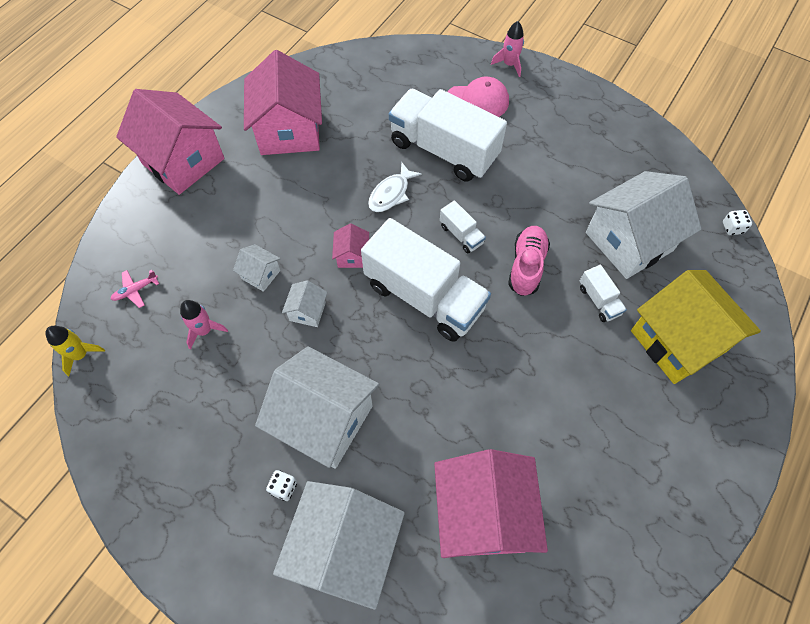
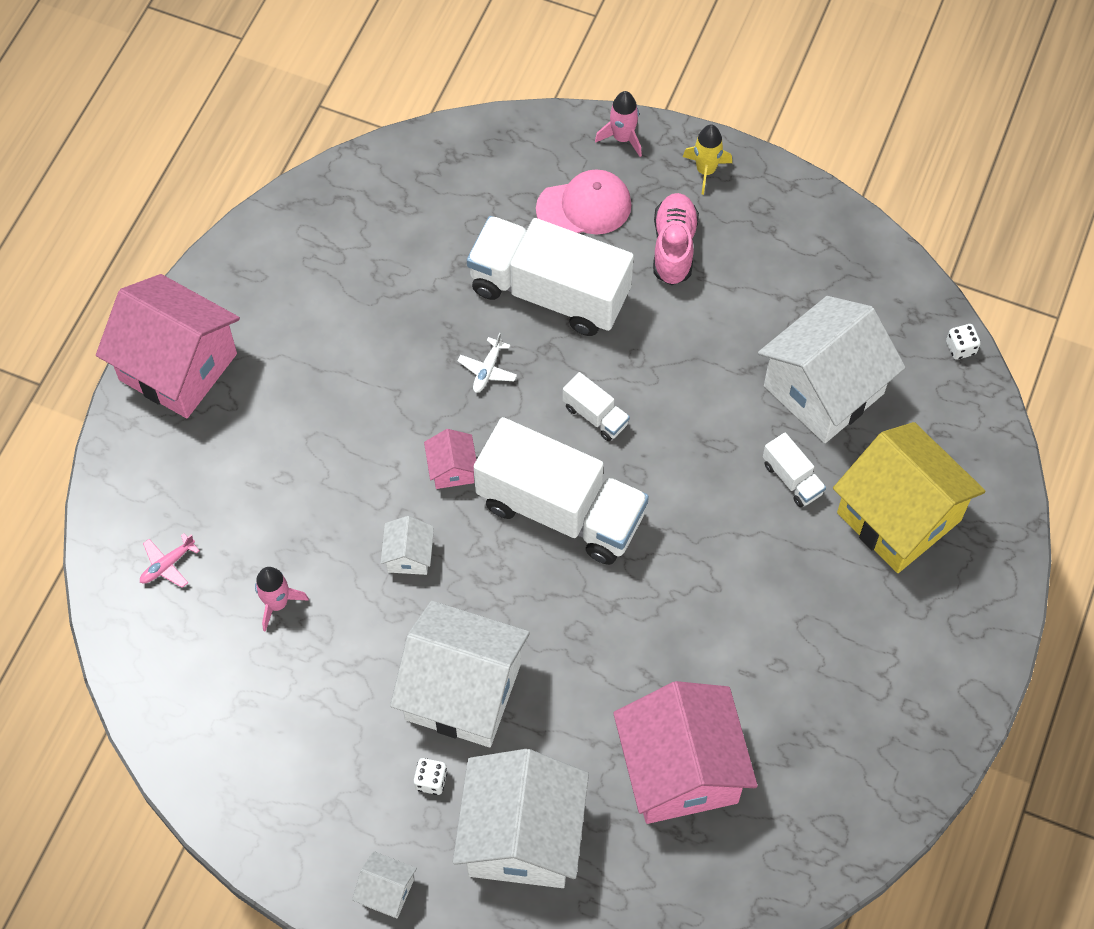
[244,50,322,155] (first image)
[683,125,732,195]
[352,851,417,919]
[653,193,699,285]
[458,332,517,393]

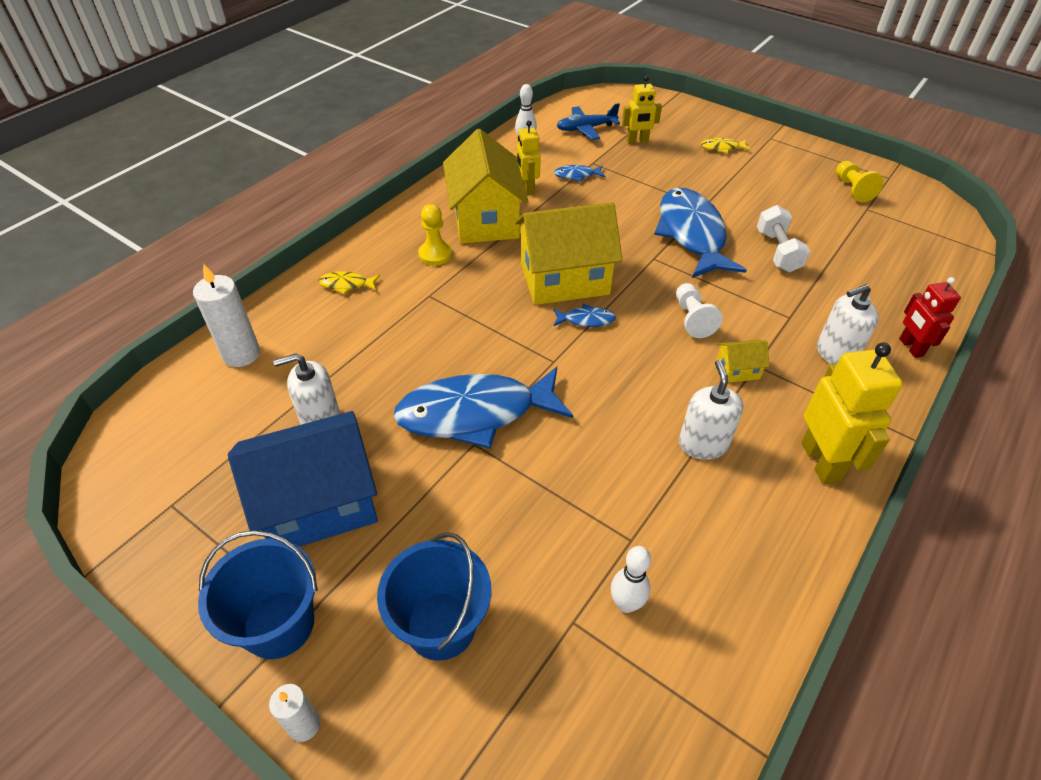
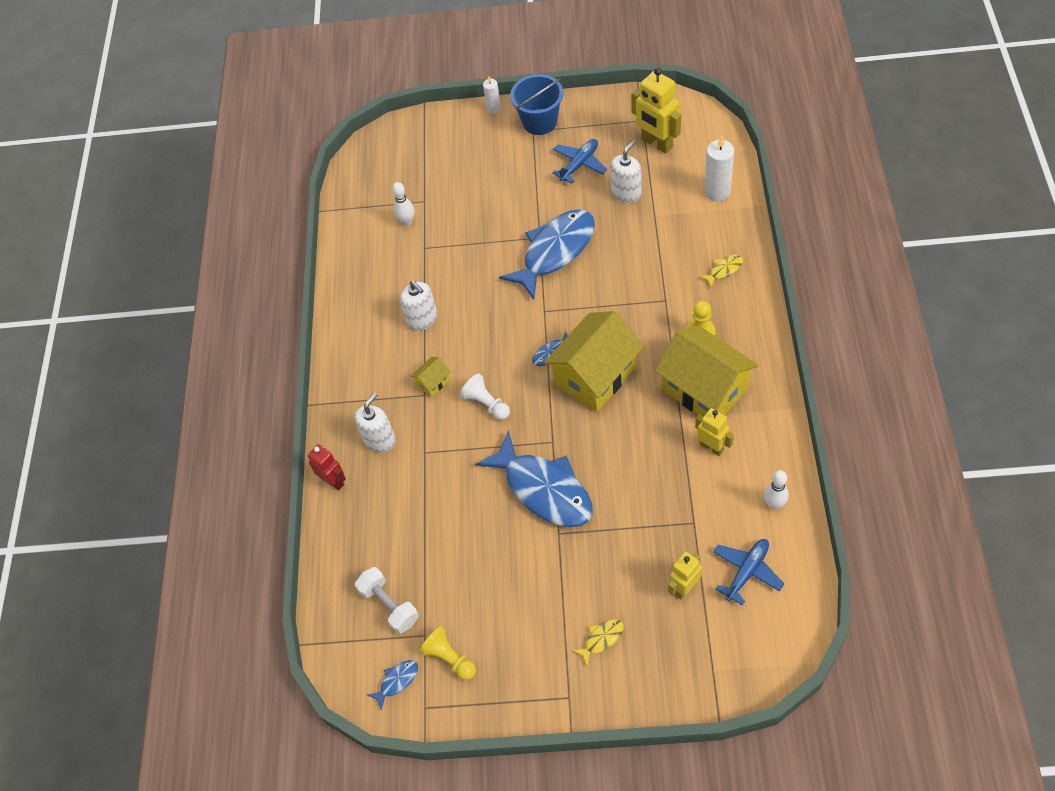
[377,532,492,661] (first image)
[368,660,418,710]
[355,567,419,634]
[631,67,681,154]
[552,139,607,183]

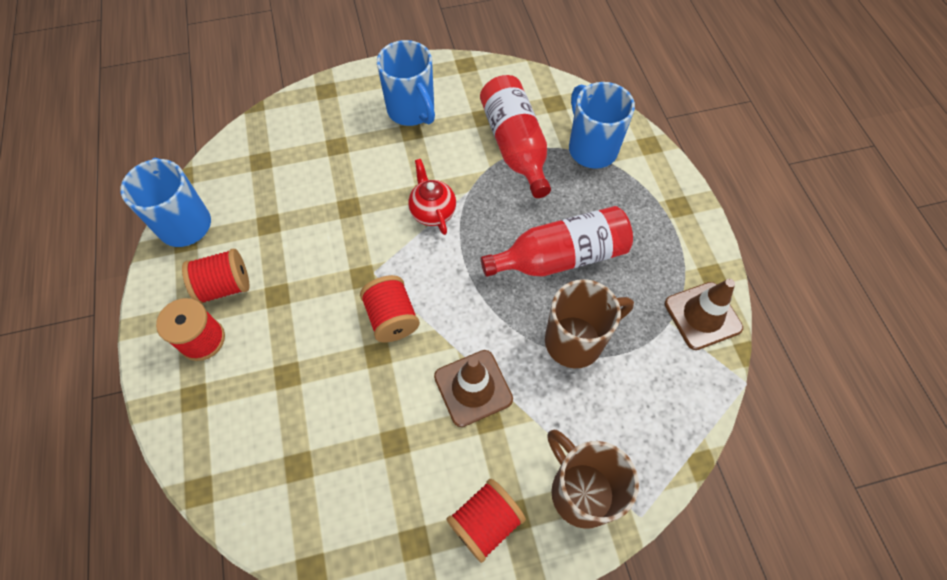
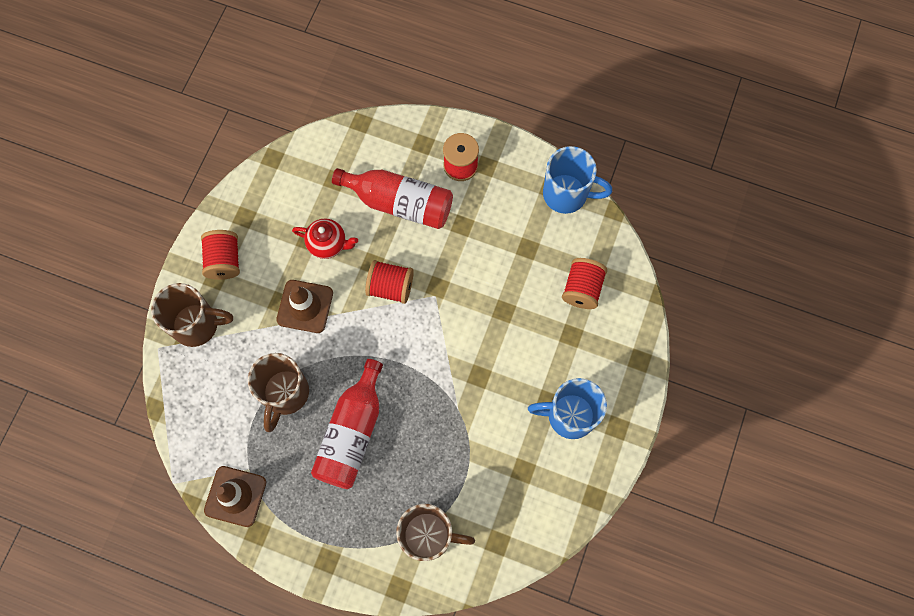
[562,258,607,309]
[292,218,358,259]
[332,168,453,229]
[396,504,475,561]

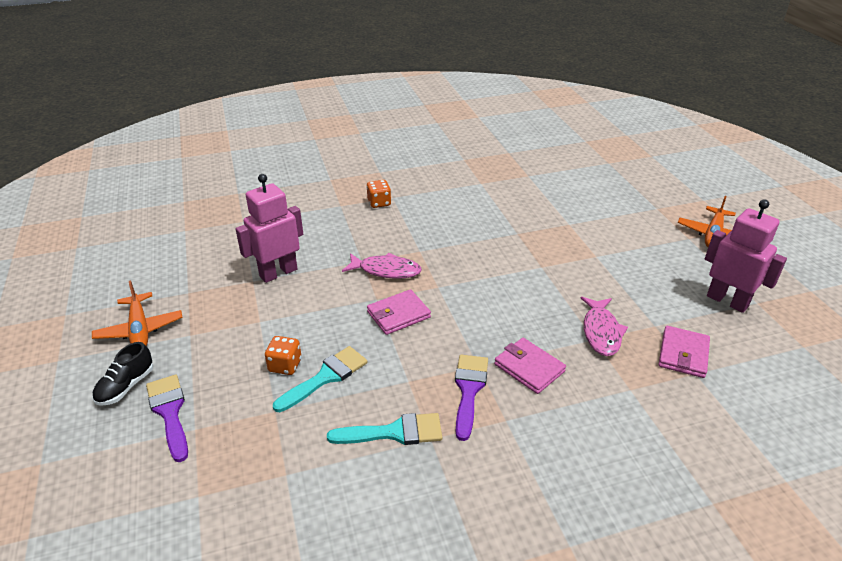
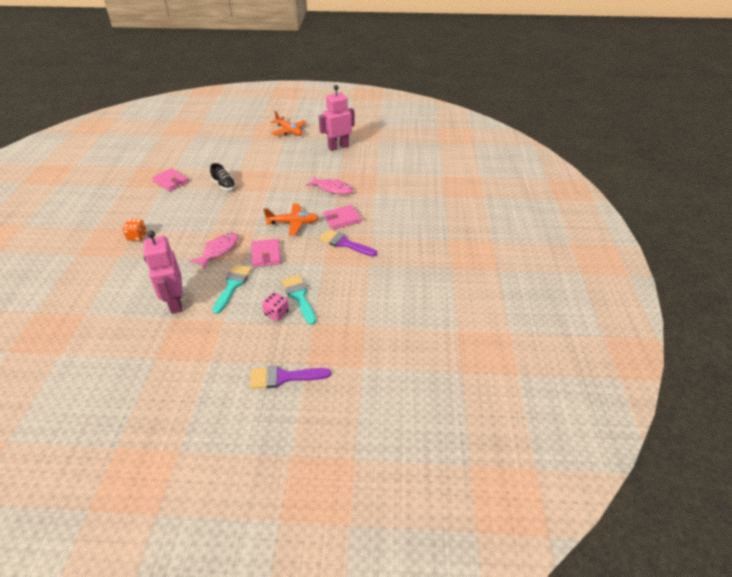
[264,203,319,235]
[210,163,236,190]
[212,264,252,314]
[152,168,189,191]
[262,292,289,321]

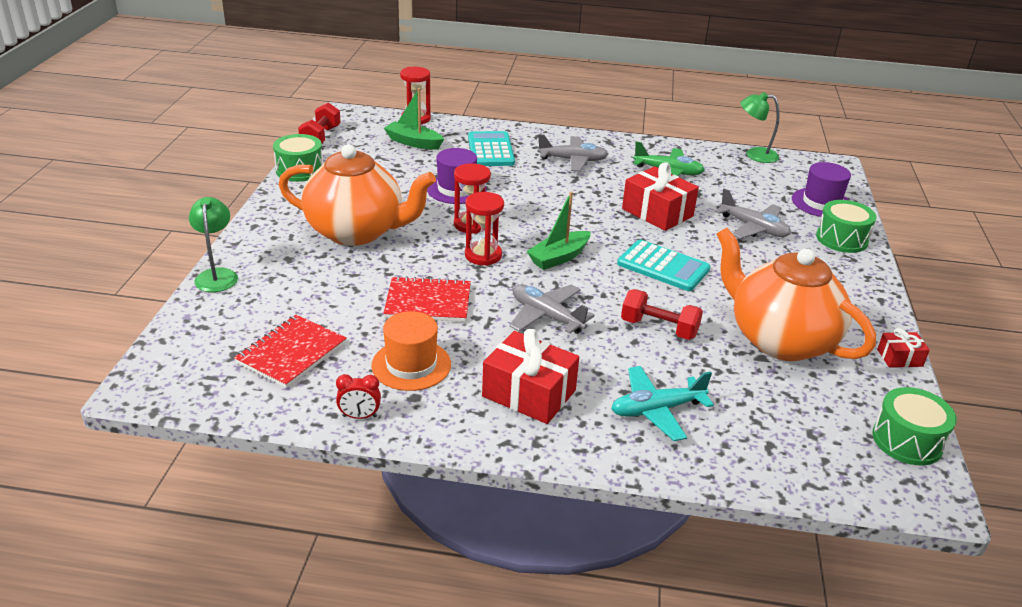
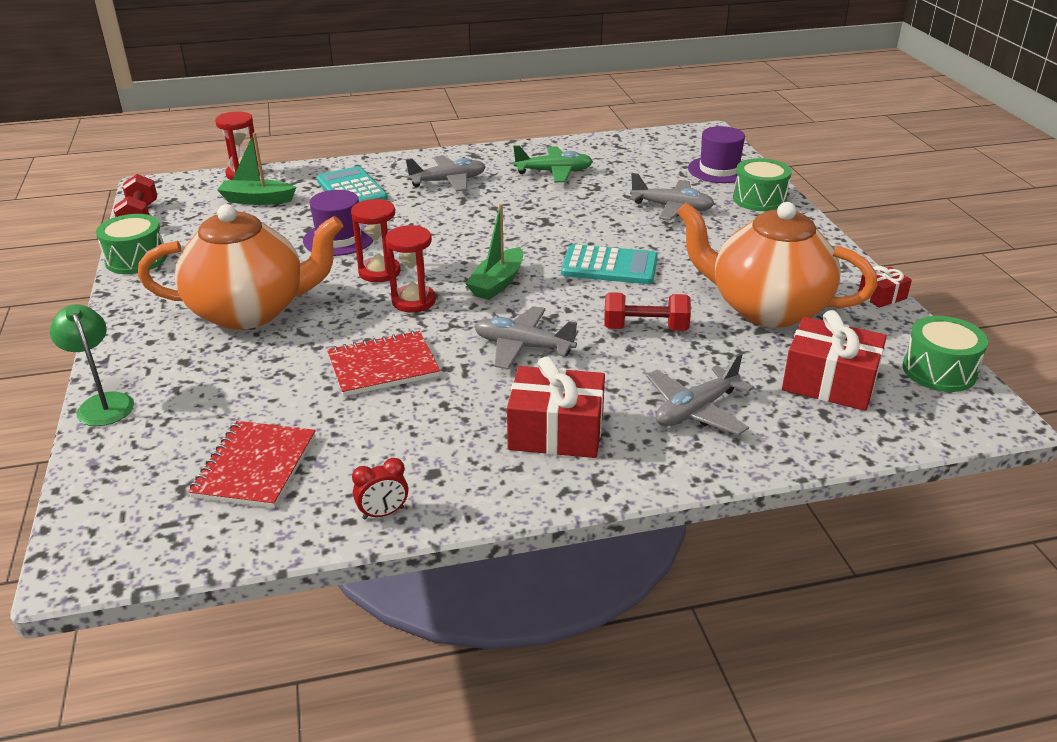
[371,311,451,391] (first image)
[740,92,780,163] (first image)
[782,310,887,411]
[646,353,754,435]

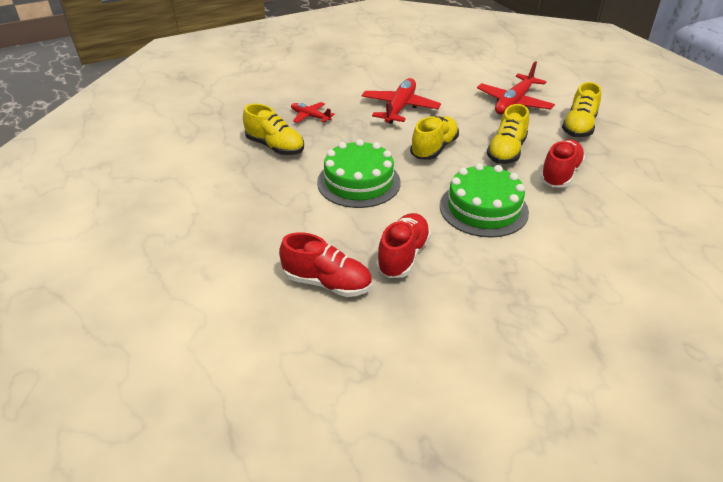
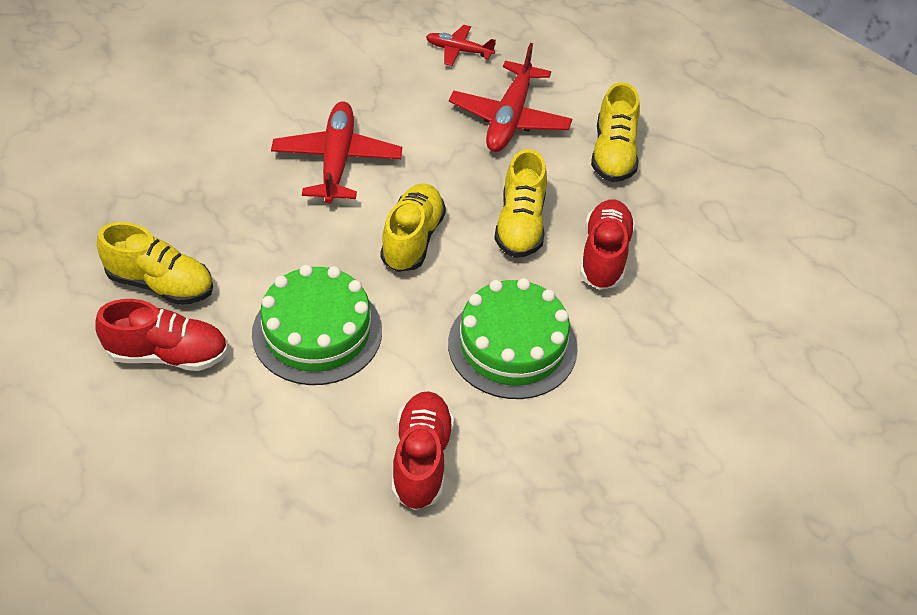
[96,299,228,371]
[426,25,496,66]

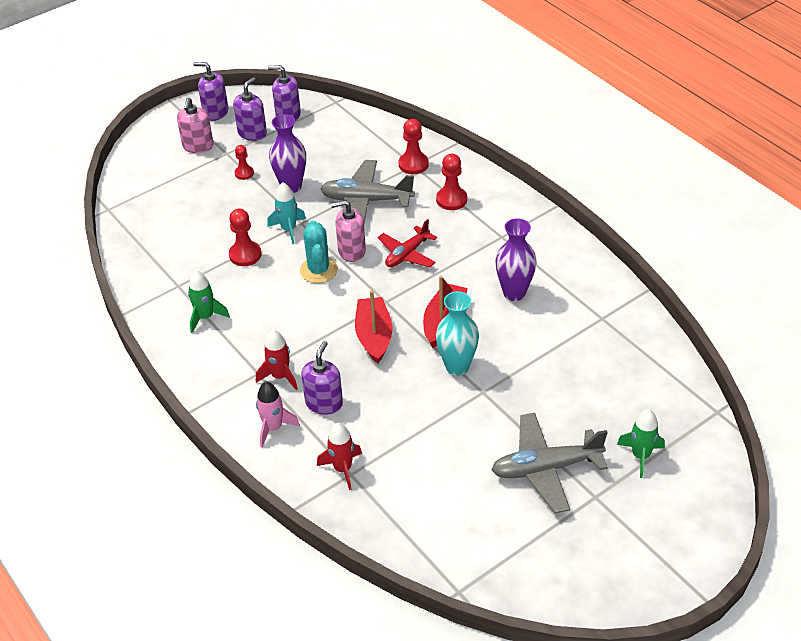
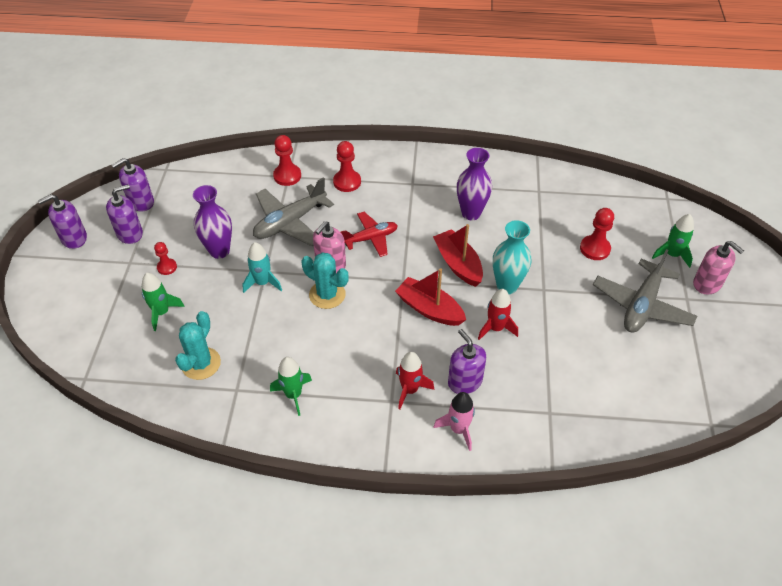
[142,273,185,331]
[175,311,221,380]
[693,241,744,295]
[580,208,614,260]
[478,289,518,340]
[106,184,143,244]
[341,212,398,257]

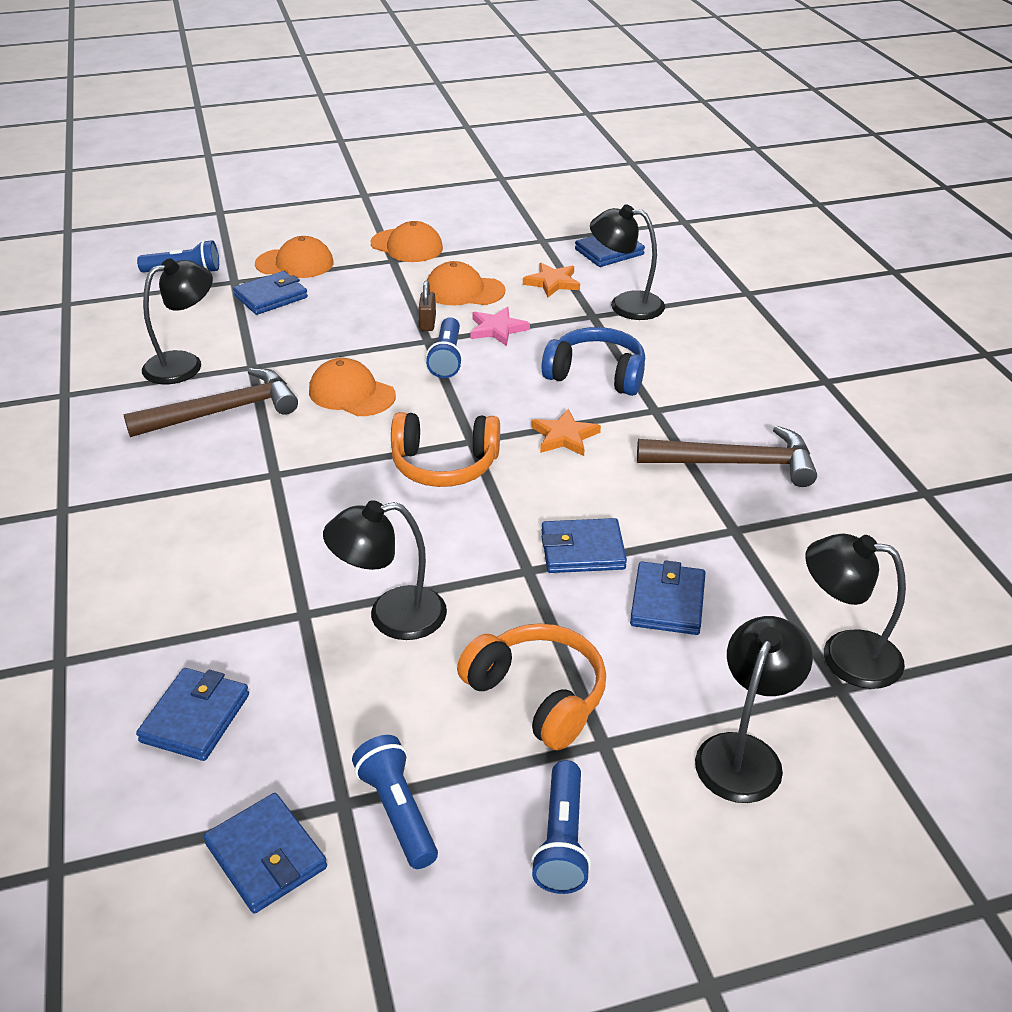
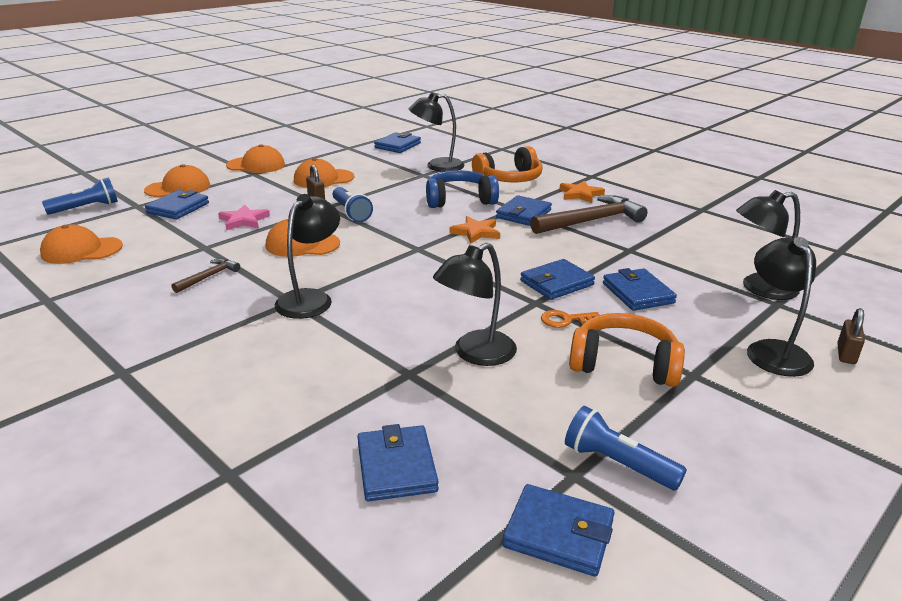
[531,760,591,894] (first image)
[40,224,123,264]
[496,195,552,226]
[541,310,600,328]
[837,308,865,364]
[275,194,340,319]
[472,146,543,182]
[218,204,270,230]
[560,180,605,203]
[172,258,240,293]

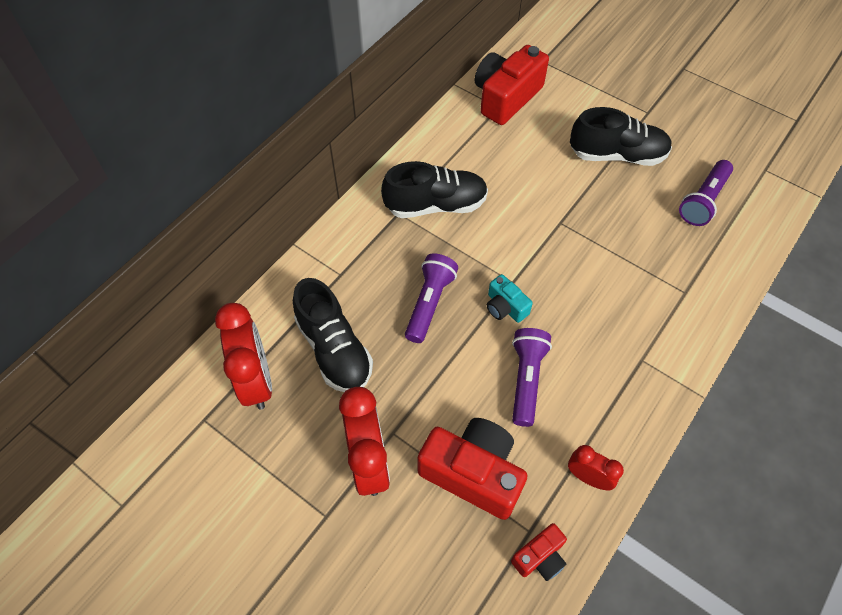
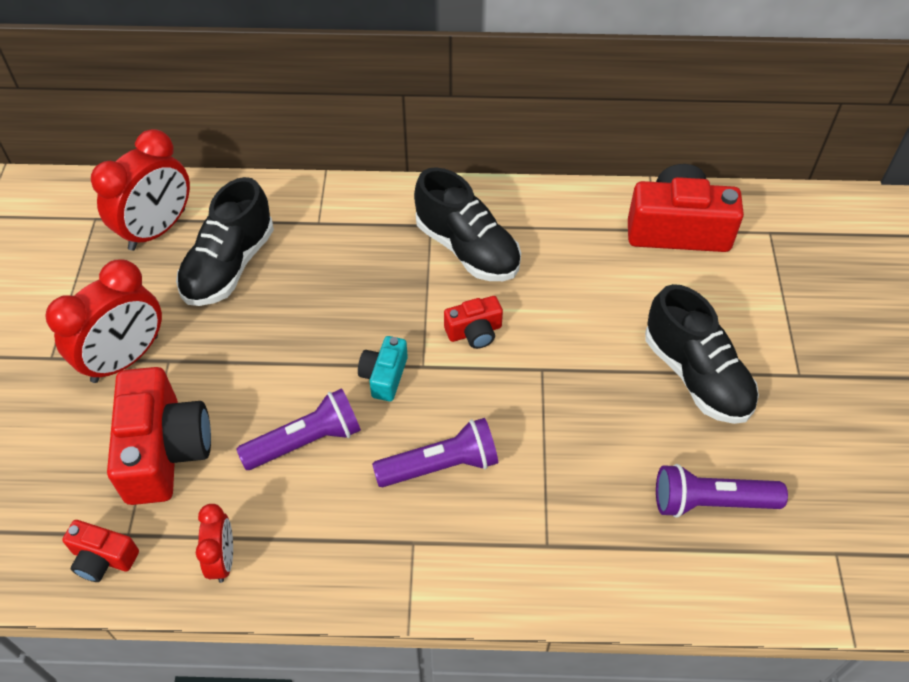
[444,296,503,349]
[372,418,498,487]

